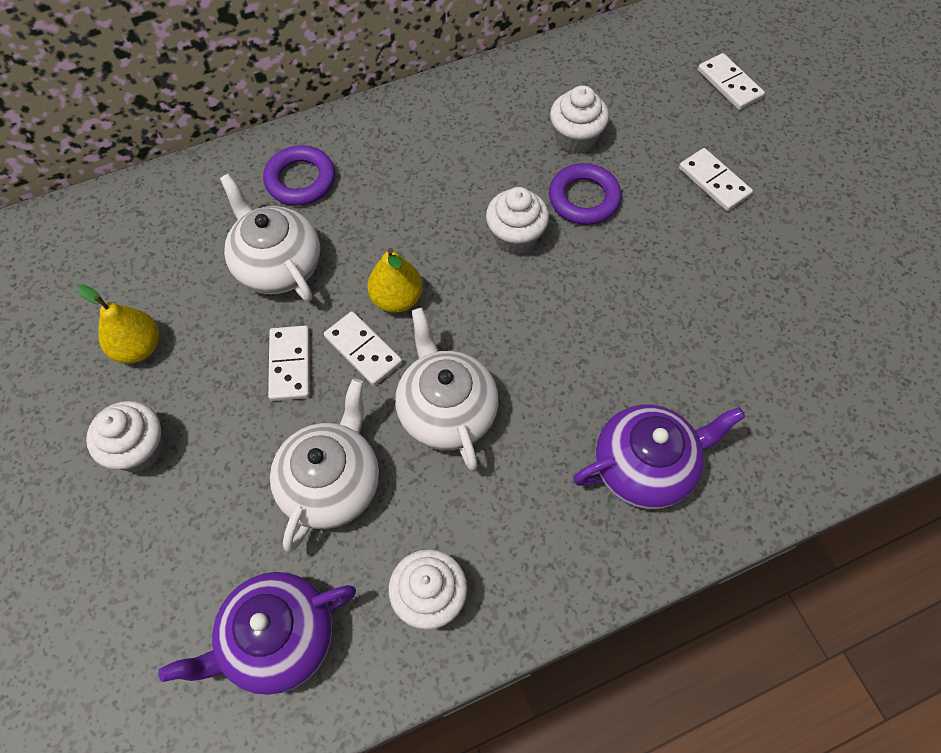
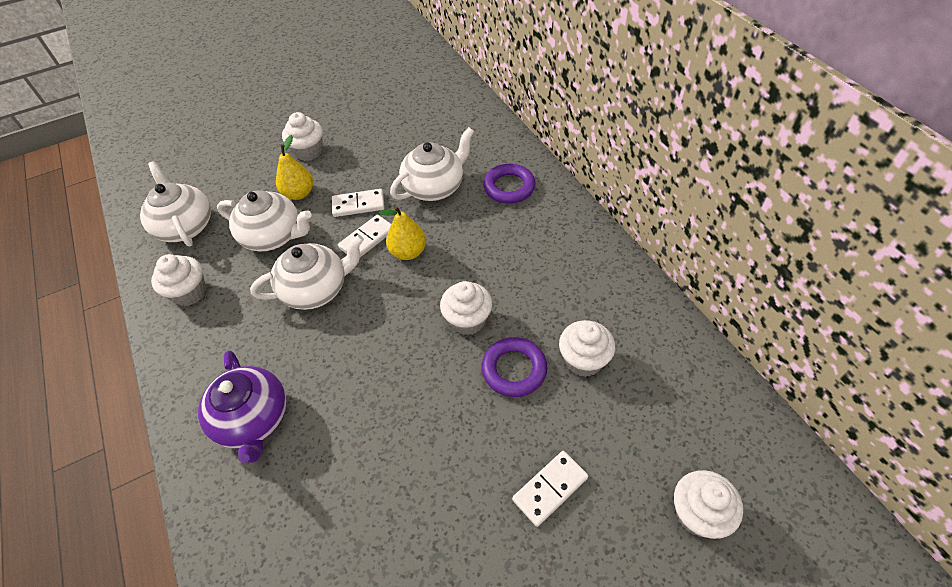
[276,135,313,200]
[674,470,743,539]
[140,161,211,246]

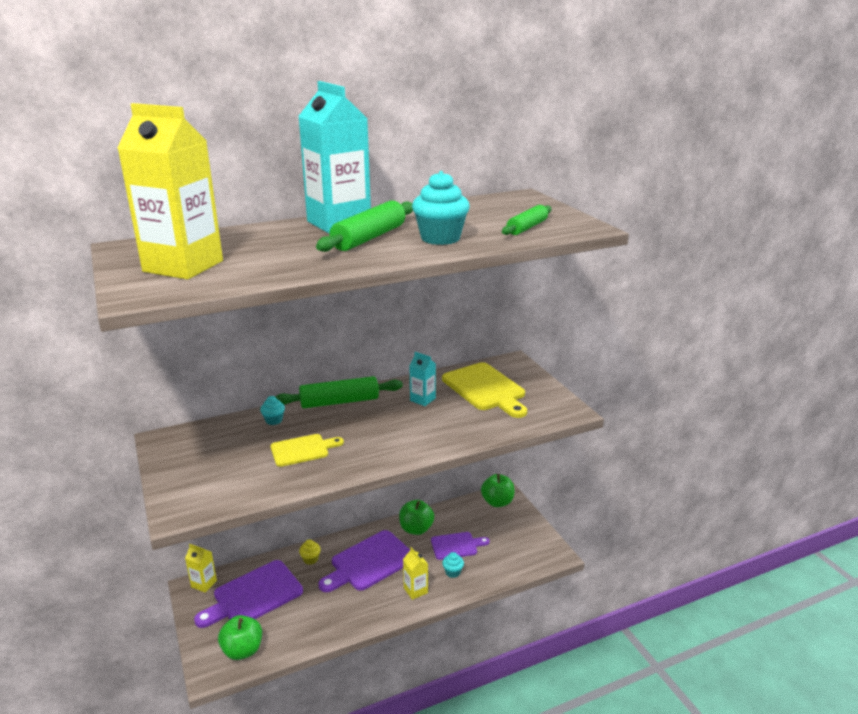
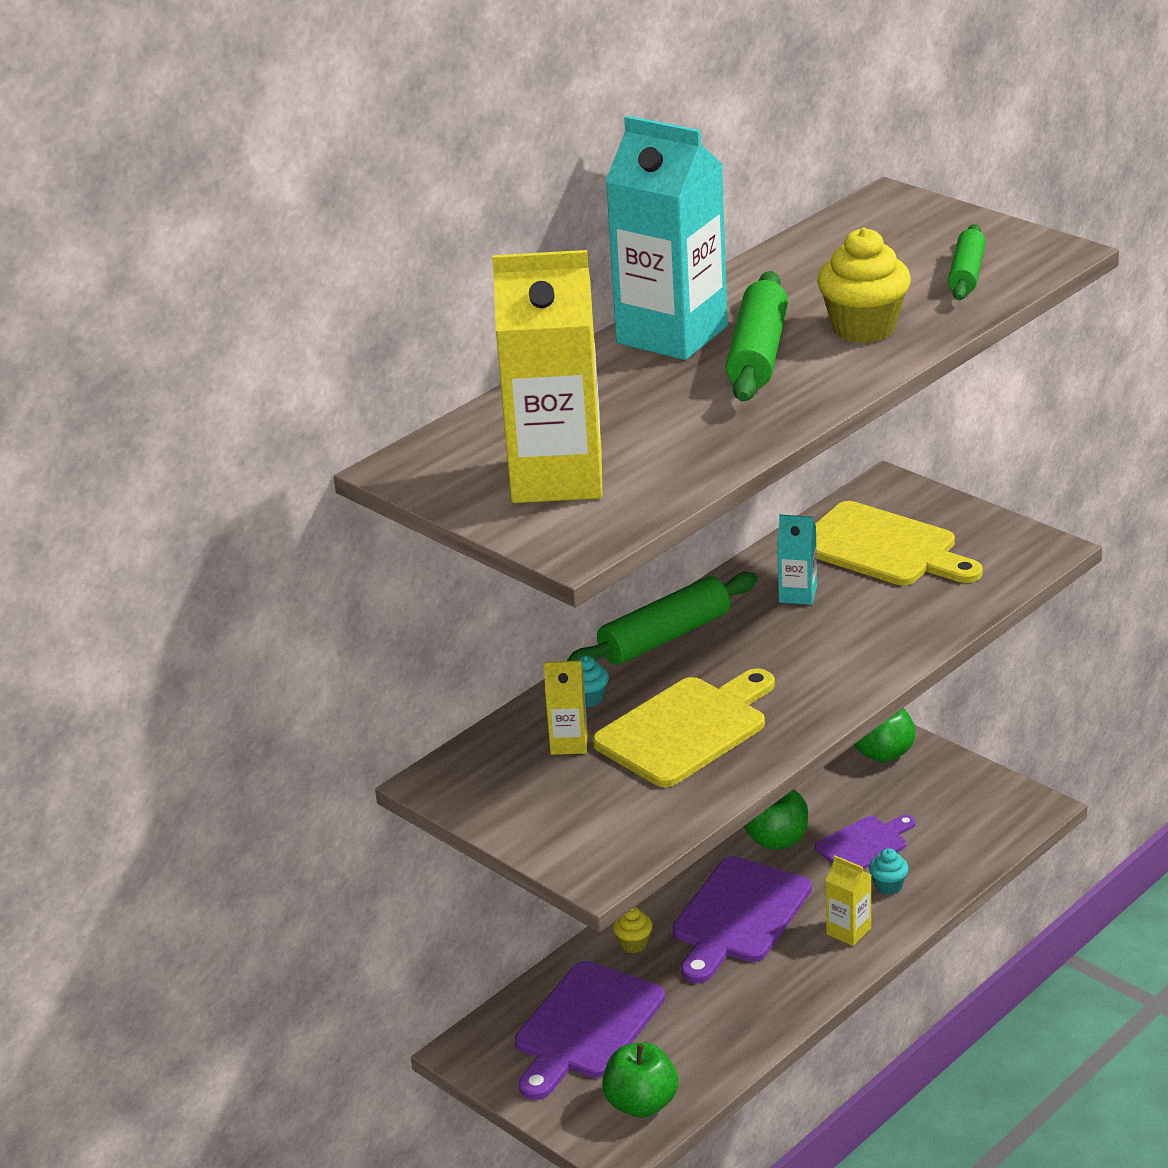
[544,661,588,755]
[817,227,911,343]
[592,668,775,787]

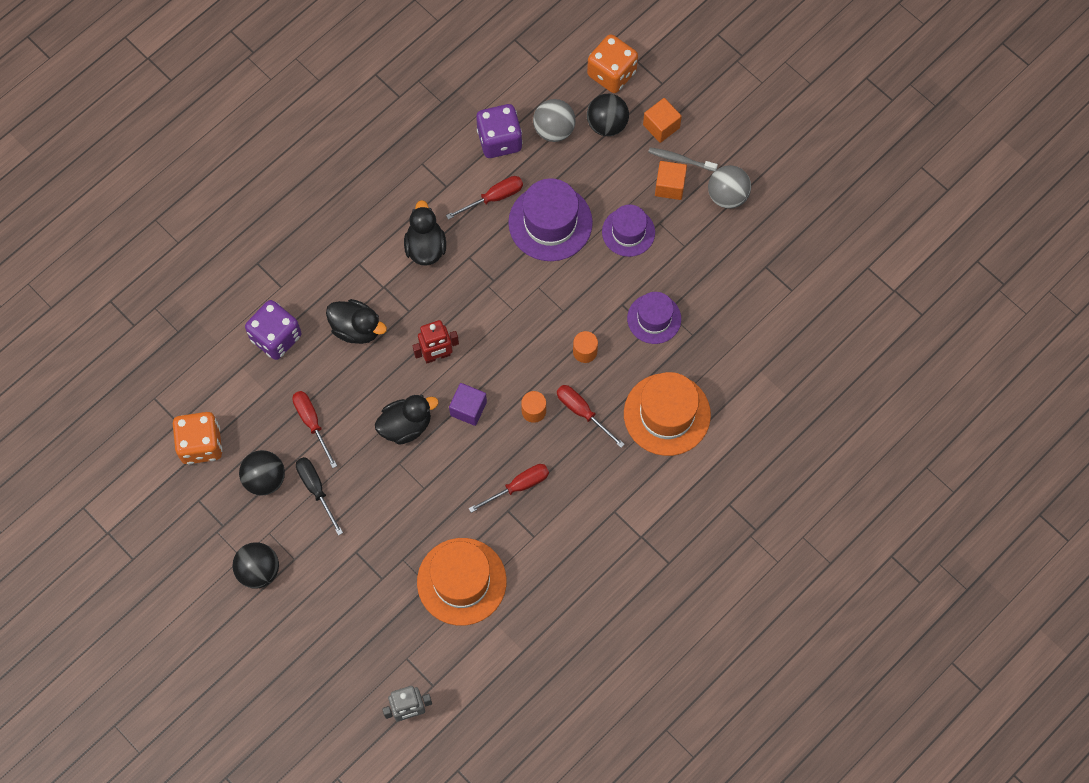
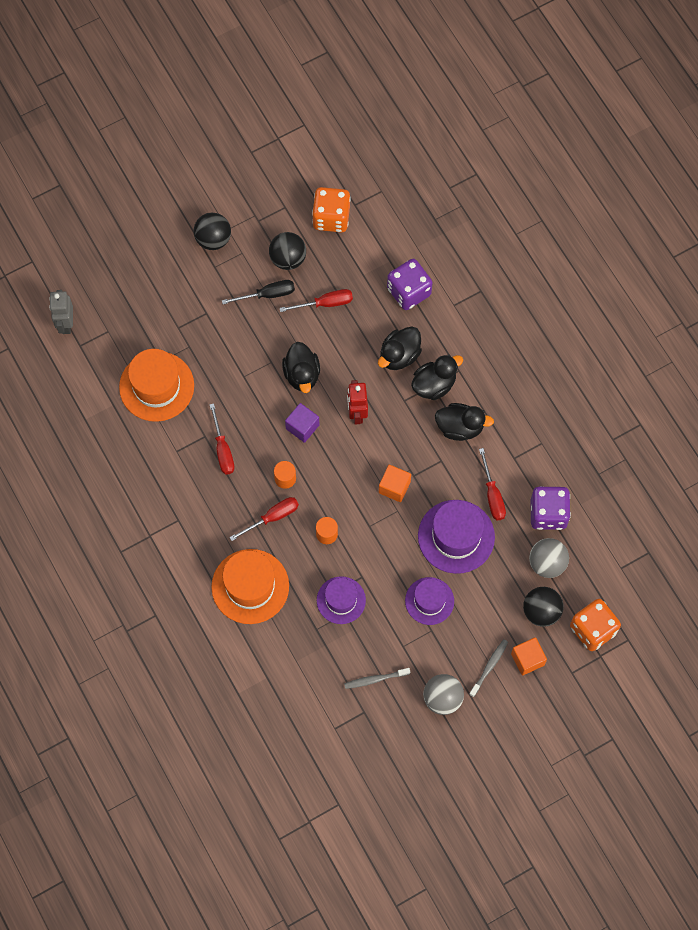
[344,668,410,689]
[411,355,463,400]
[379,465,411,502]

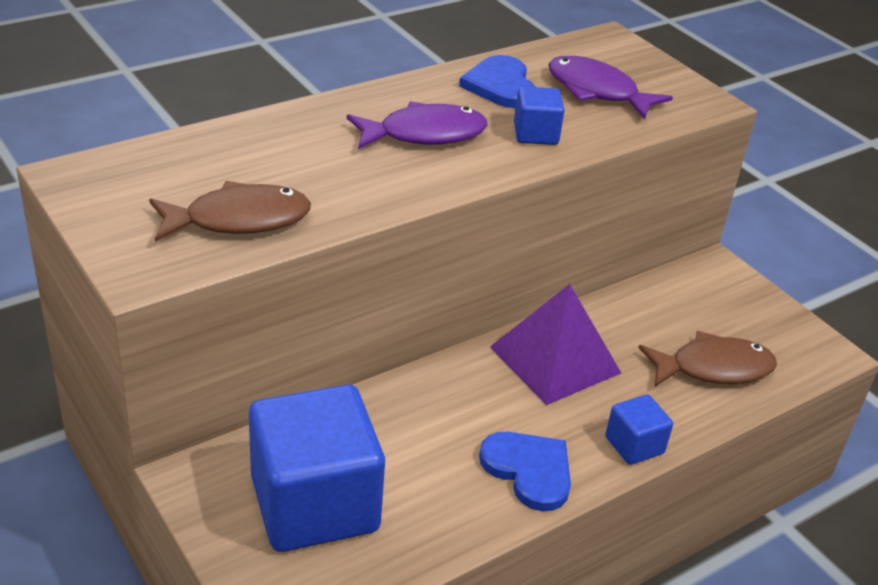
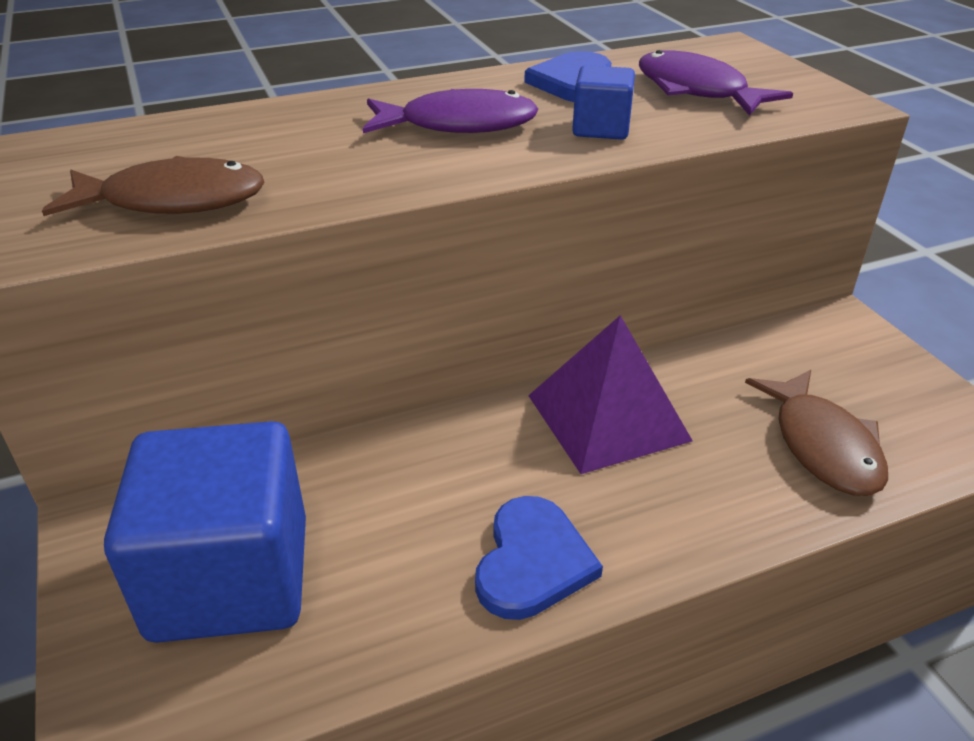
[605,394,673,465] (first image)
[475,496,603,620]
[745,370,888,496]

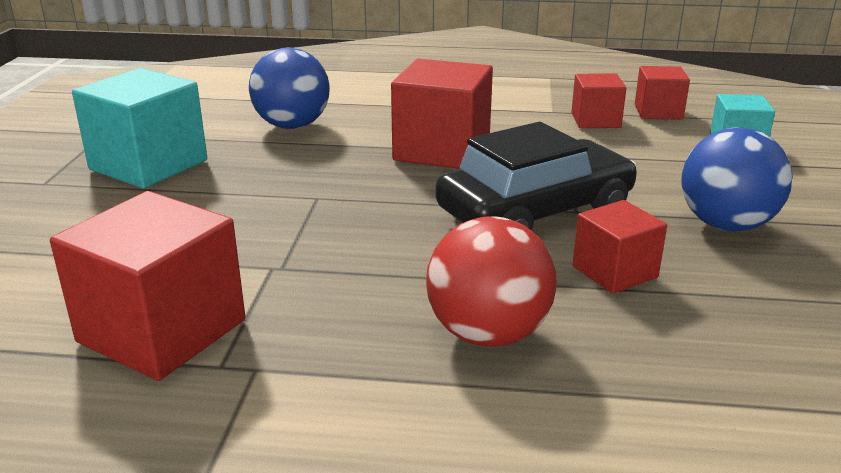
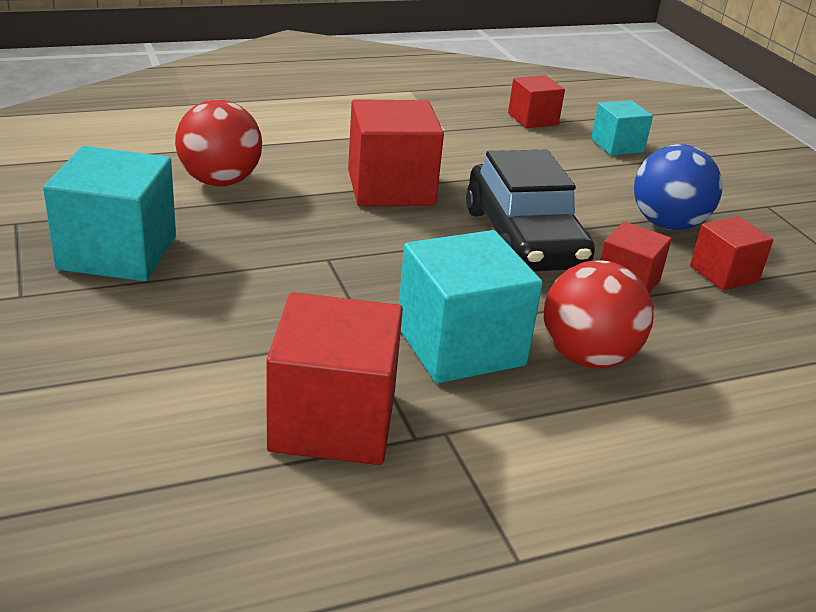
[399,230,543,383]
[690,216,773,291]
[175,100,262,186]
[466,150,595,271]

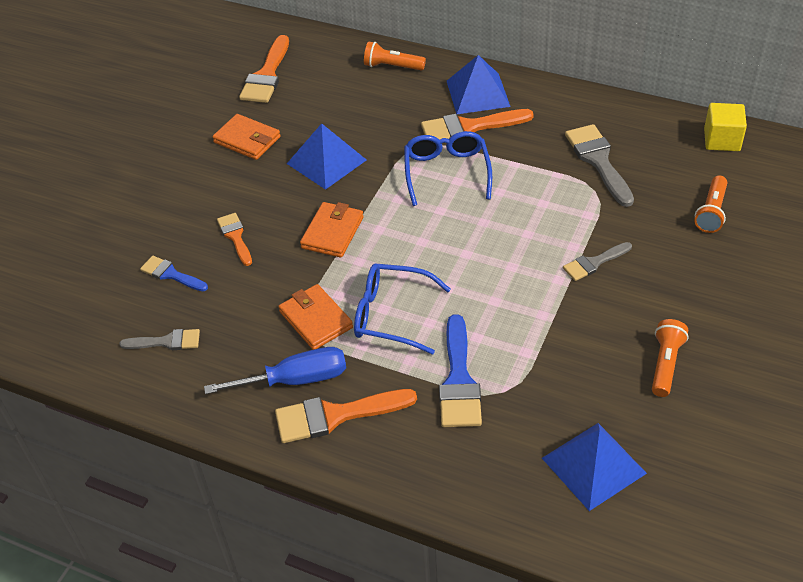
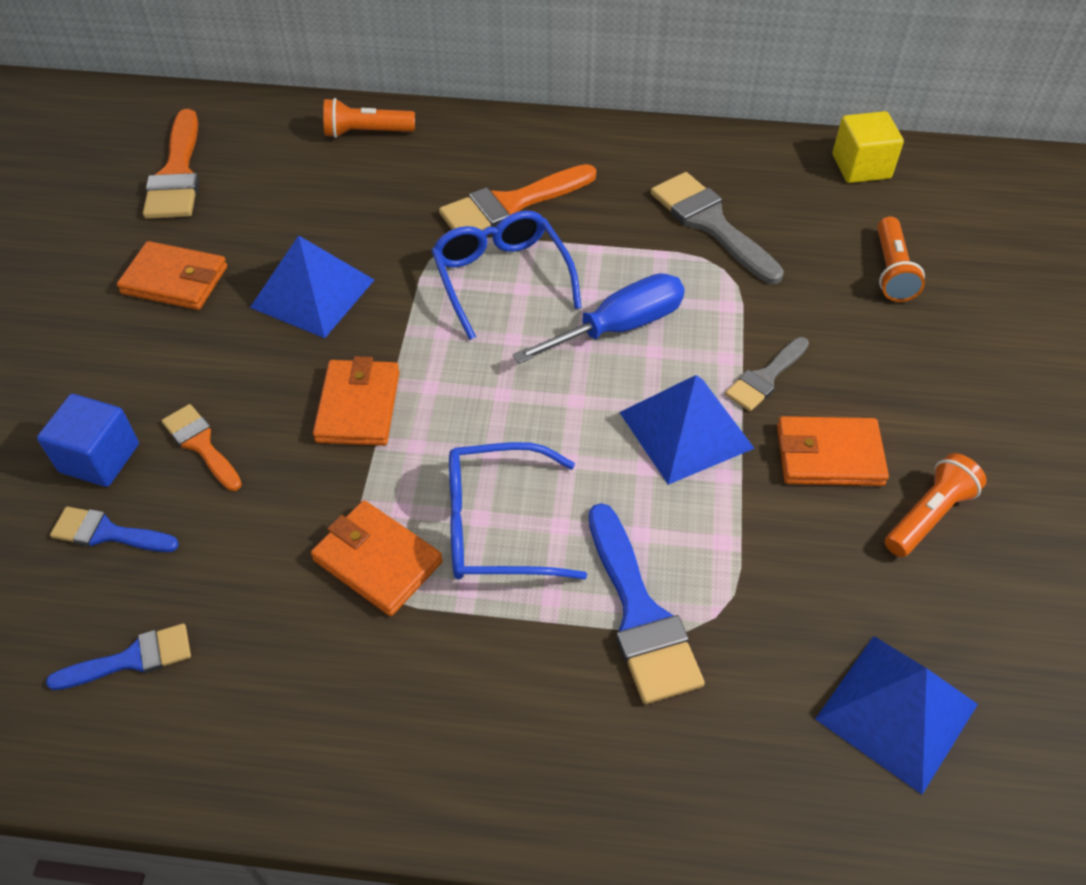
[275,389,417,443] (first image)
[37,394,139,487]
[777,416,889,486]
[512,273,685,364]
[619,375,755,485]
[46,623,191,690]
[885,453,987,557]

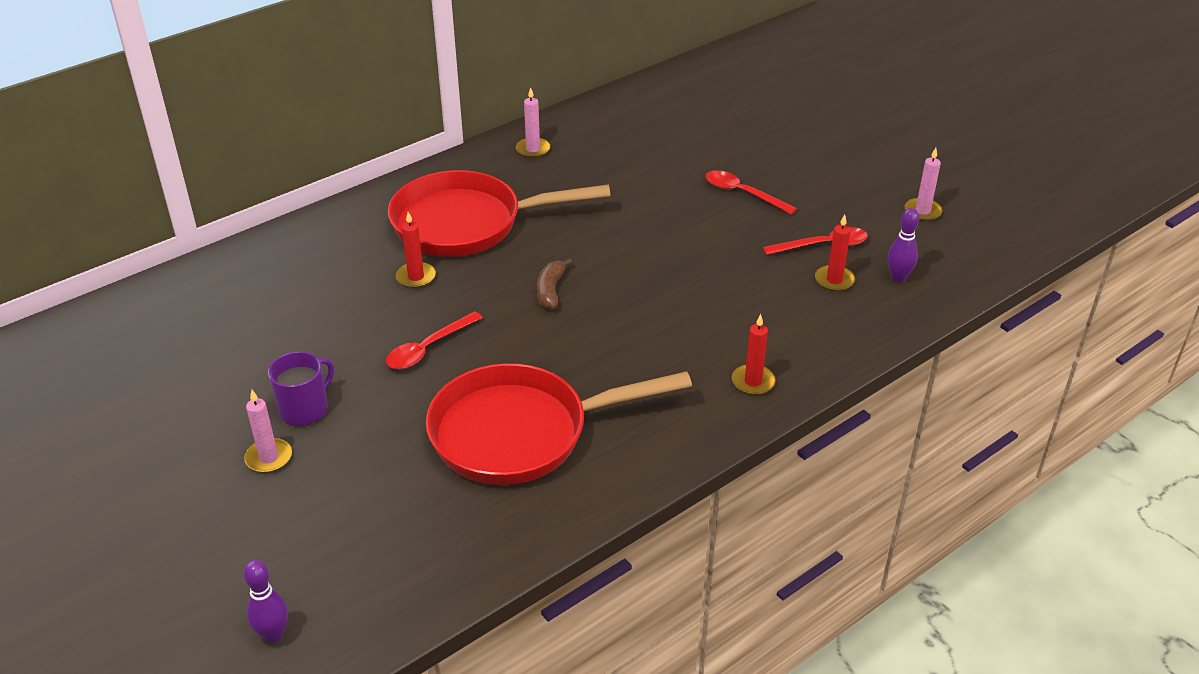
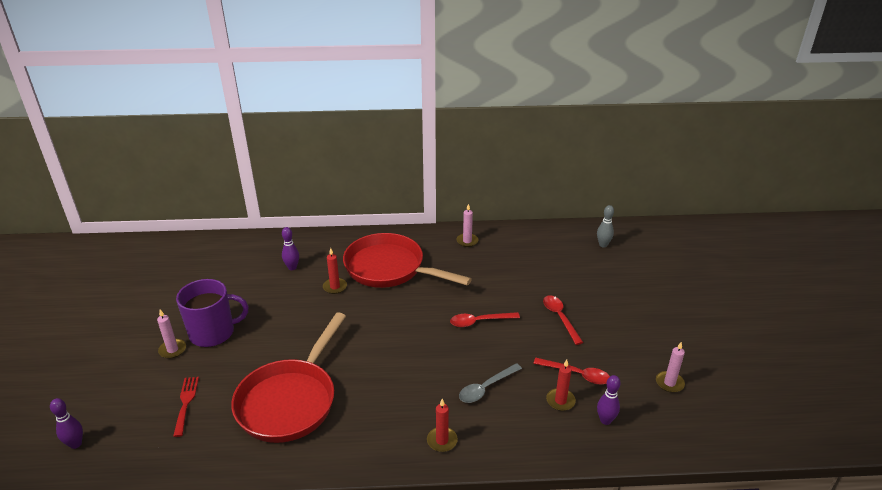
[537,258,572,310] (first image)
[173,377,199,437]
[282,227,299,270]
[459,363,522,403]
[597,205,614,248]
[450,312,520,327]
[231,312,346,443]
[176,279,248,347]

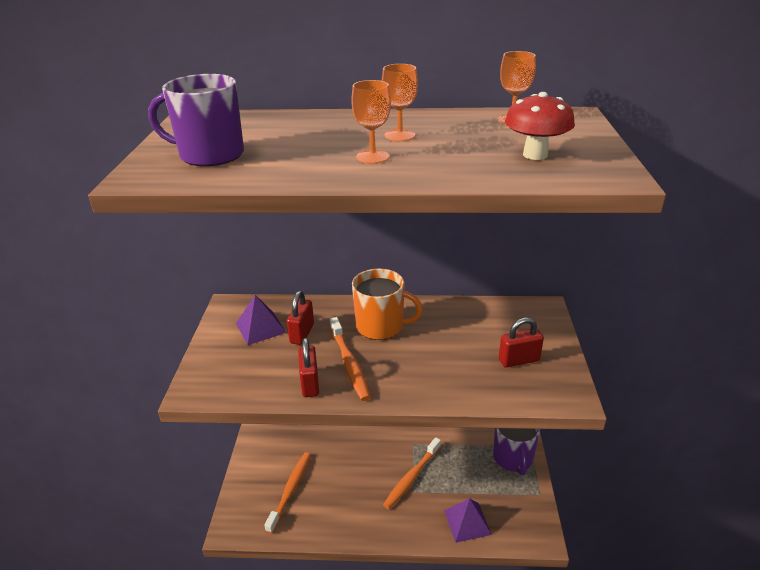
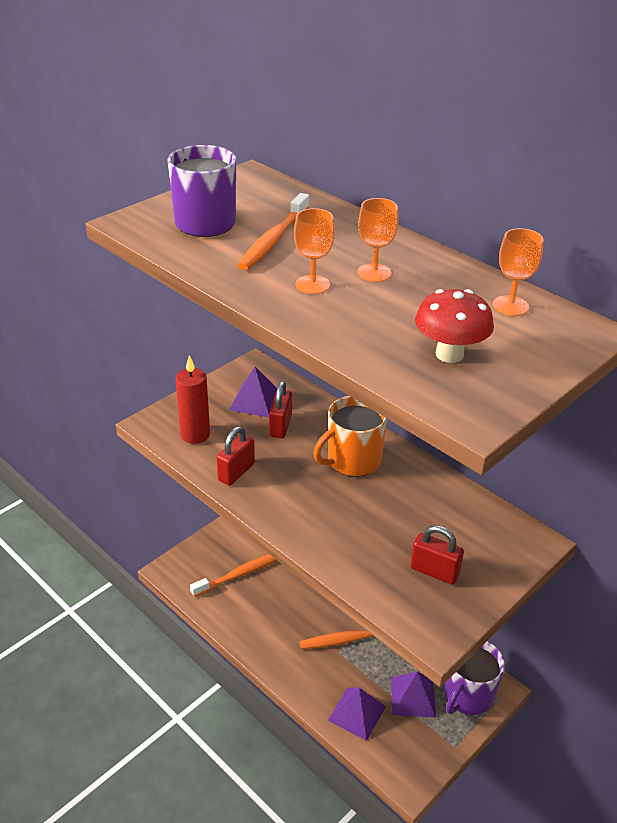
[175,355,210,444]
[391,671,436,717]
[237,193,309,270]
[269,381,292,438]
[314,396,387,477]

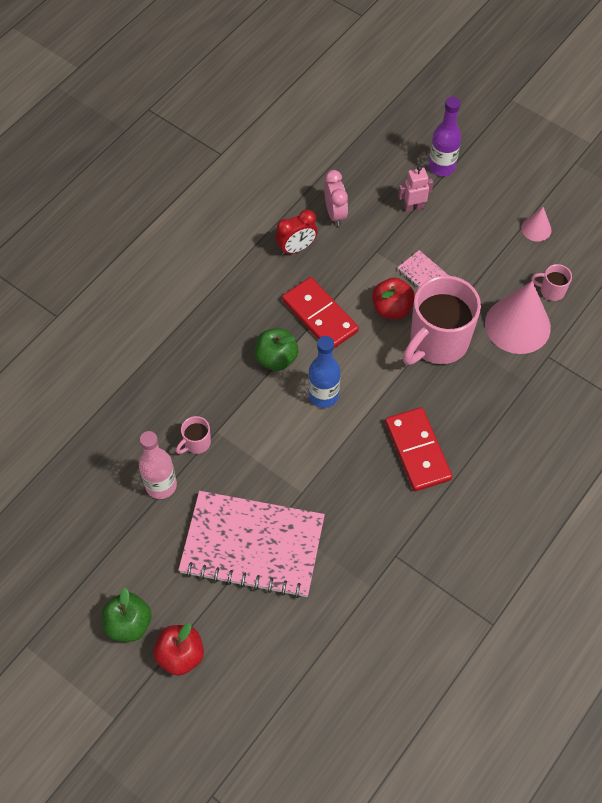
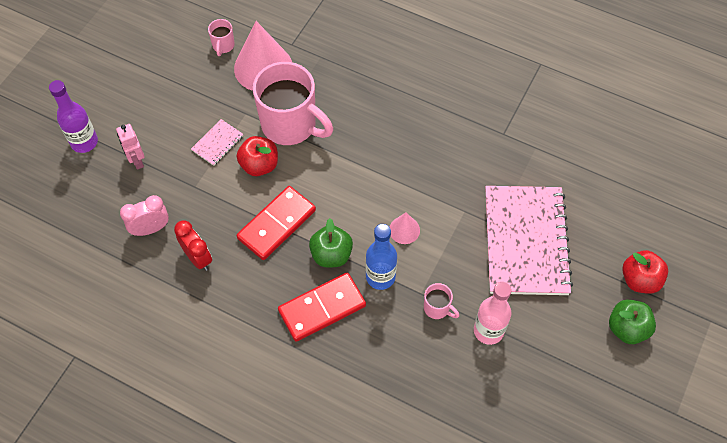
[366,224,397,290]
[278,273,366,342]
[390,213,420,244]

